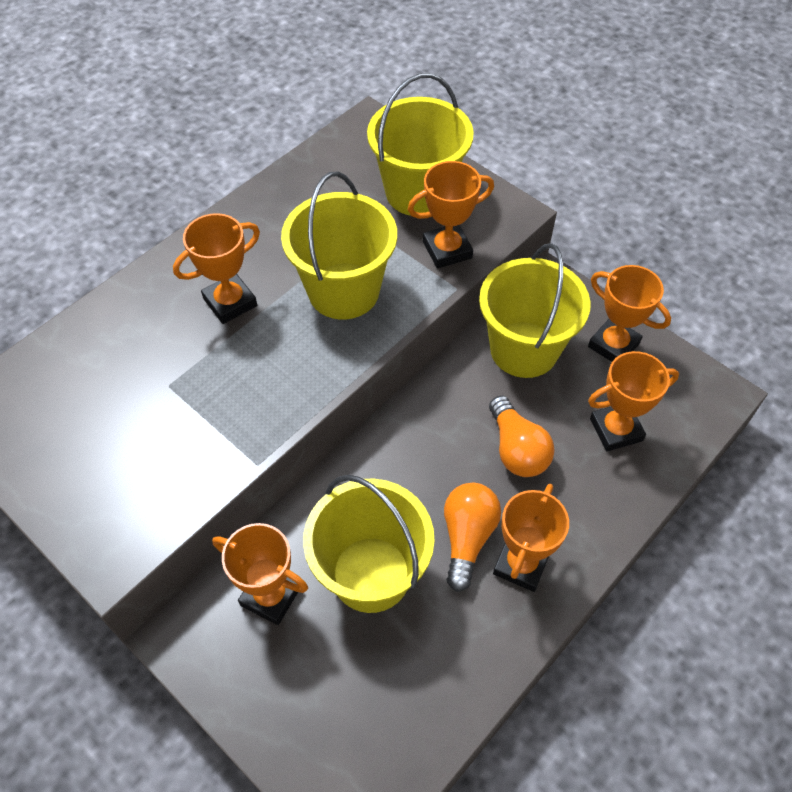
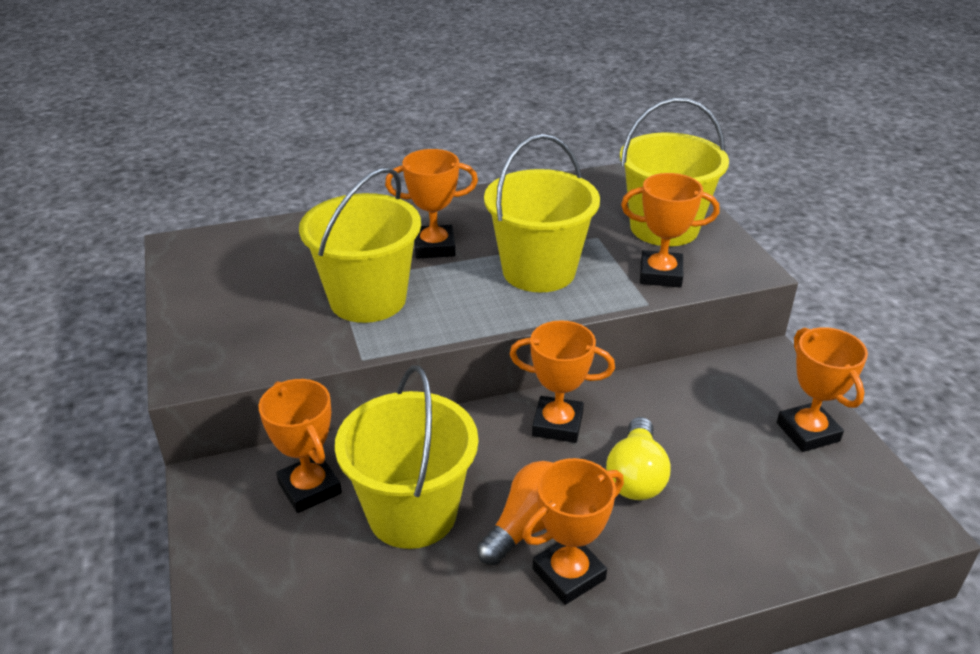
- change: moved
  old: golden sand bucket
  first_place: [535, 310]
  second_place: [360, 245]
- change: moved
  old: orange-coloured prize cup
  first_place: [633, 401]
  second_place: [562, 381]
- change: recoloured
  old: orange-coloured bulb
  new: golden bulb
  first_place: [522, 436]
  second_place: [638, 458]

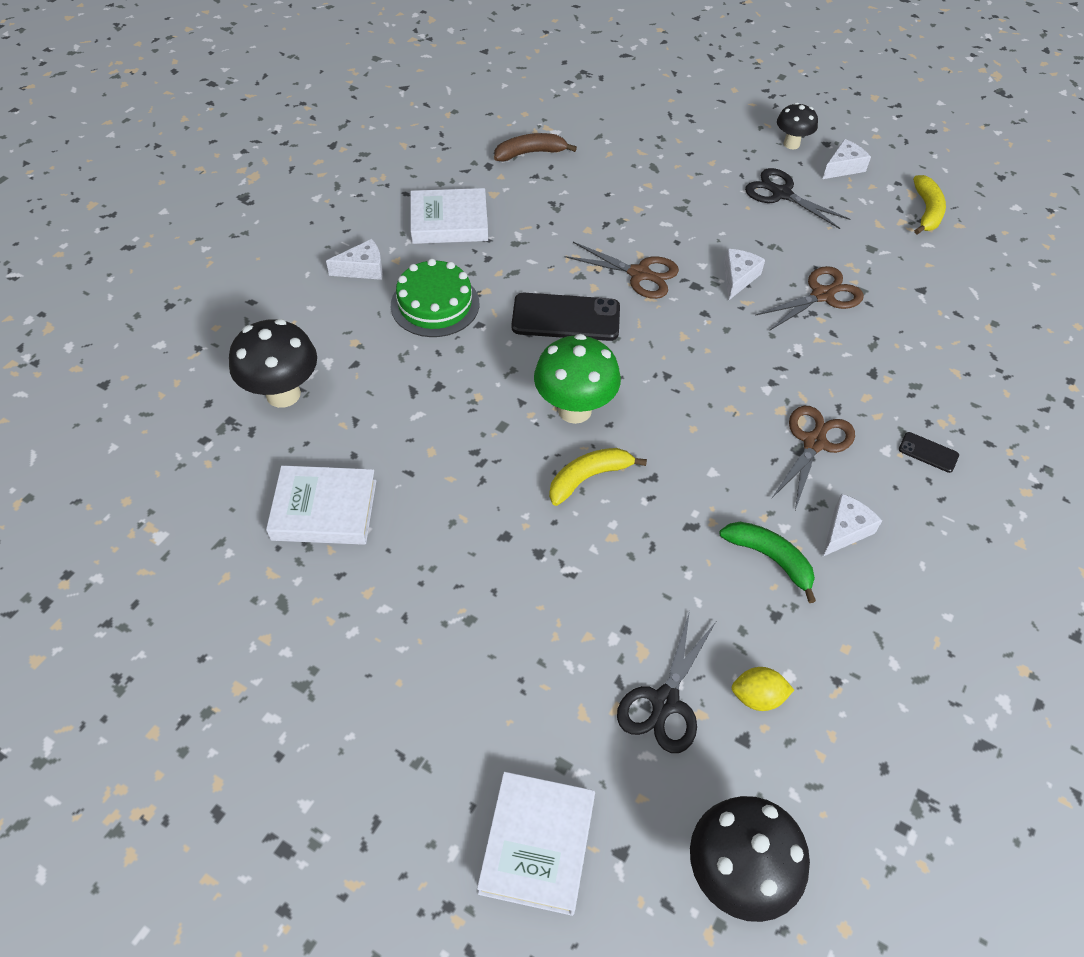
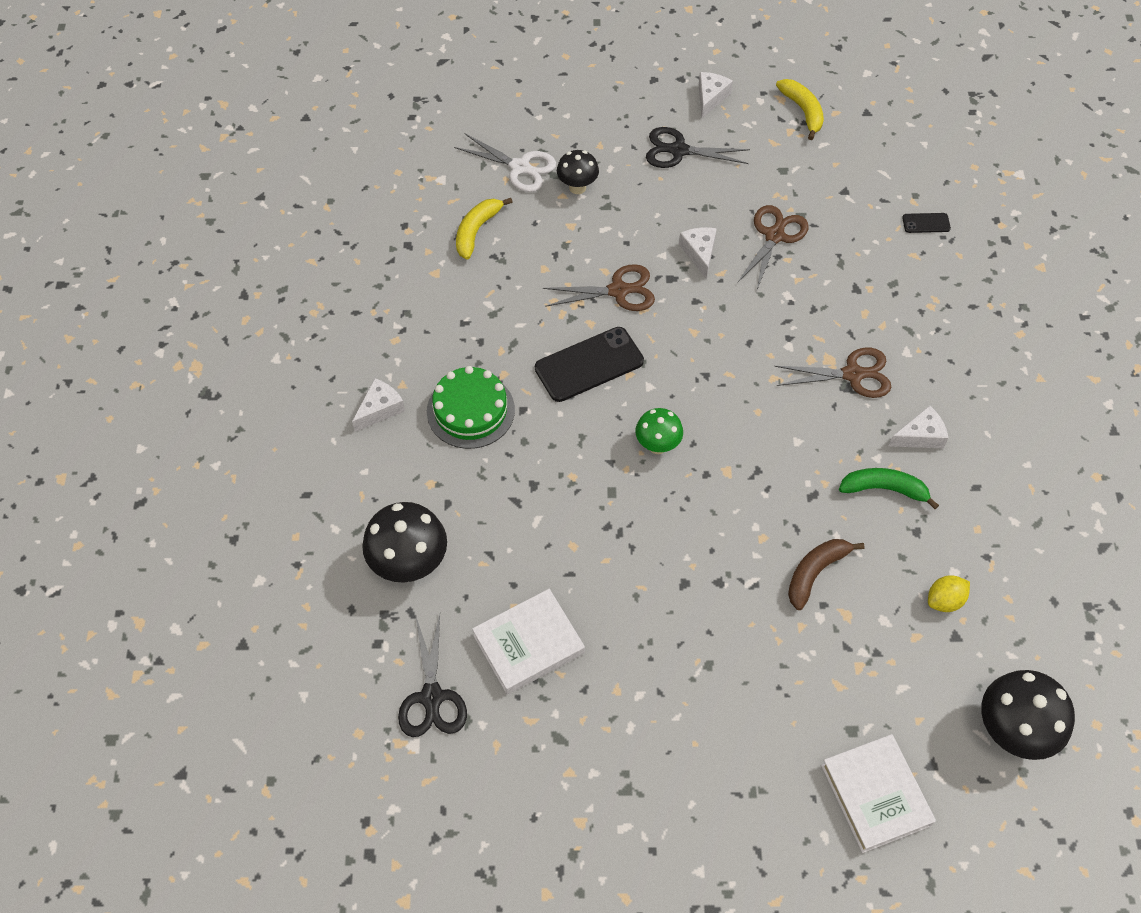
- change: moved
  old: black pair of scissors
  first_place: [666, 682]
  second_place: [432, 675]
- change: added
  new: snow-white pair of scissors
  second_place: [505, 163]
- change: moved
  old: golden toy banana
  first_place: [598, 477]
  second_place: [484, 229]
- change: moved
  old: black fungus
  first_place: [797, 125]
  second_place: [578, 172]
- change: resized
  old: emerald fungus
  first_place: [577, 379]
  second_place: [659, 431]
  factor: 0.6
- change: turned
  old: russet pair of scissors
  first_place: [813, 458]
  second_place: [832, 373]
  degrees: 90
- change: moved
  old: russet toy banana
  first_place: [535, 147]
  second_place: [826, 574]
- change: turned
  old: snow-white cheese
  first_place: [852, 524]
  second_place: [918, 426]
  degrees: 60
- change: moved
  old: black mobile phone
  first_place: [929, 452]
  second_place: [926, 223]
- change: removed
  old: snow-white hardcover
  first_place: [449, 216]

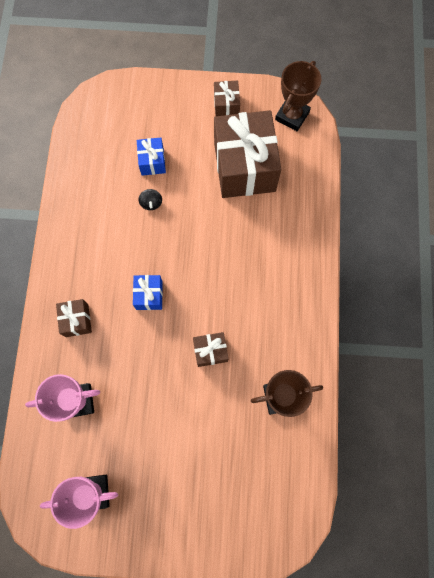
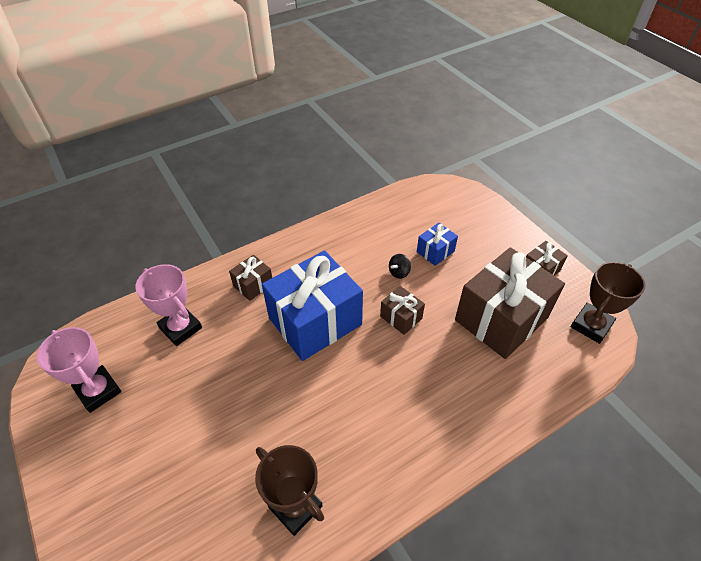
- change: resized
  old: cobalt gift
  first_place: [148, 292]
  second_place: [312, 305]
  factor: 2.22
- change: moved
  old: russet gift
  first_place: [210, 349]
  second_place: [402, 310]
- change: turned
  old: russet prize cup
  first_place: [298, 96]
  second_place: [608, 303]
  degrees: -45

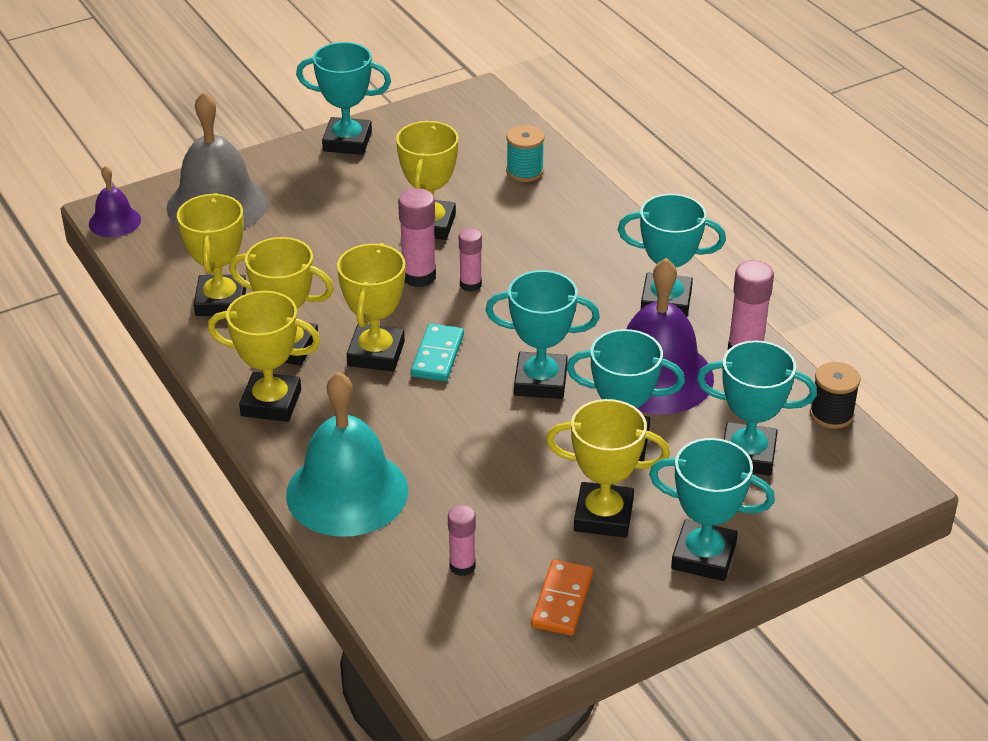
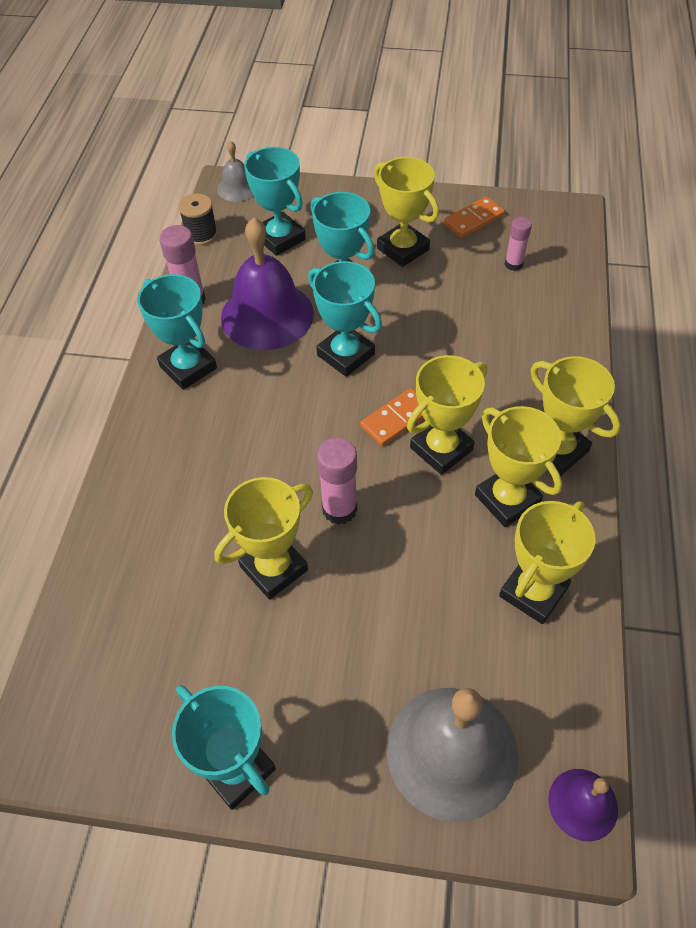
- change: added
  new: grey bell
  second_place: [235, 171]
- change: recoloured
  old: aqua domino tile
  new: orange-coloured domino tile
  first_place: [437, 352]
  second_place: [392, 417]
- change: removed
  old: aqua bell
  first_place: [347, 454]
- change: removed
  old: rose-pink glue
  first_place: [470, 260]
- change: removed
  old: aqua reel of thread
  first_place: [525, 153]
- change: removed
  old: aqua prize cup
  first_place: [712, 509]

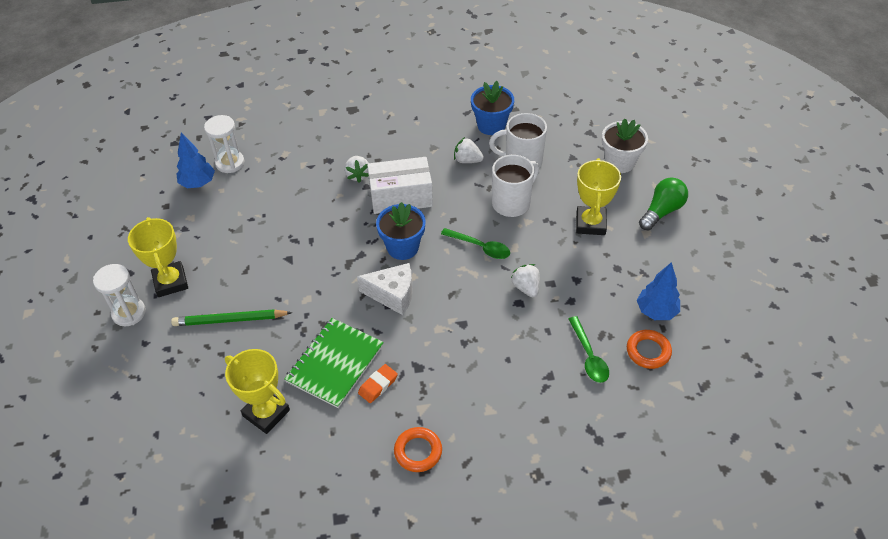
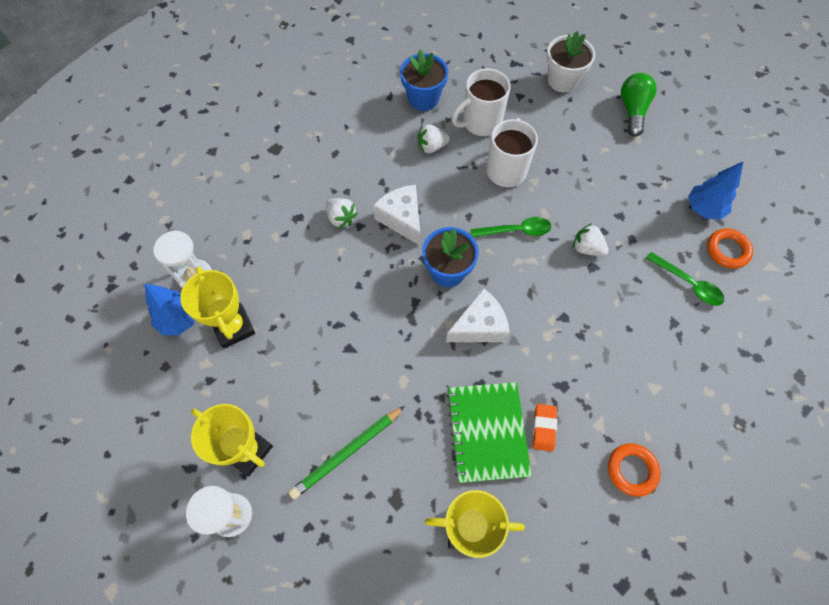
- change: moved
  old: golden prize cup
  first_place: [598, 196]
  second_place: [217, 307]
- change: replaced
  old: snow-white parcel
  new: snow-white cheese
  first_place: [400, 185]
  second_place: [396, 215]

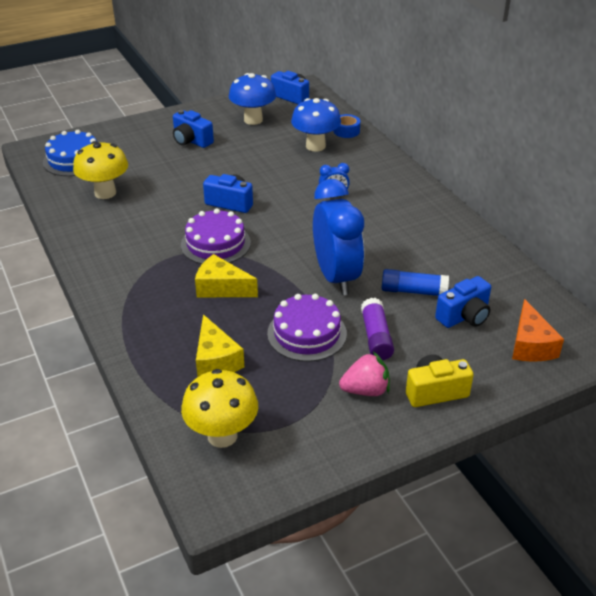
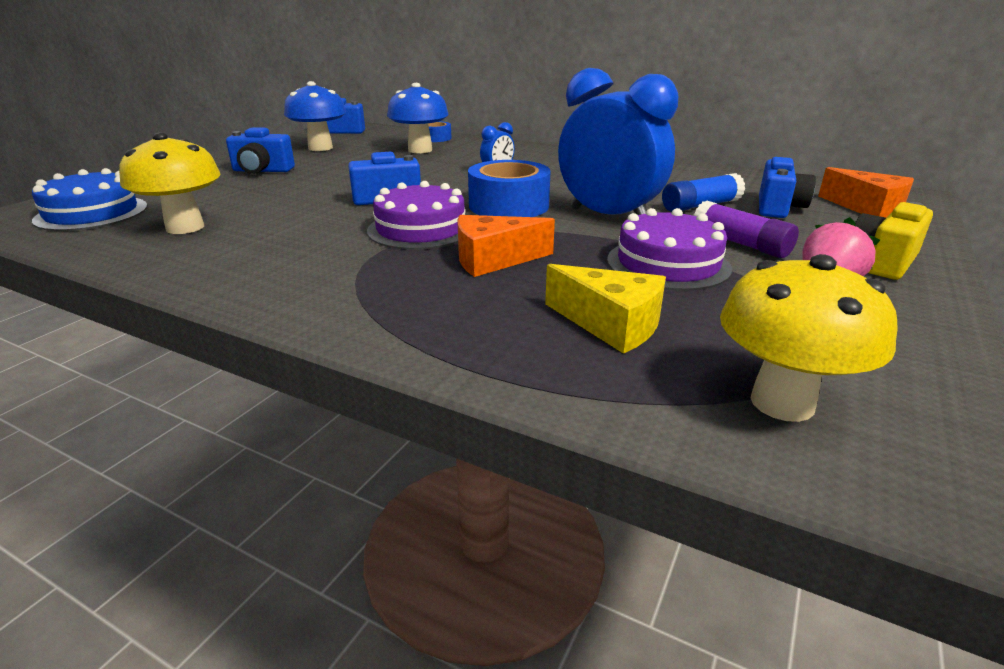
- change: recoloured
  old: golden cheese
  new: orange-coloured cheese
  first_place: [226, 275]
  second_place: [506, 246]
- change: added
  new: cobalt sticky tape
  second_place: [509, 188]

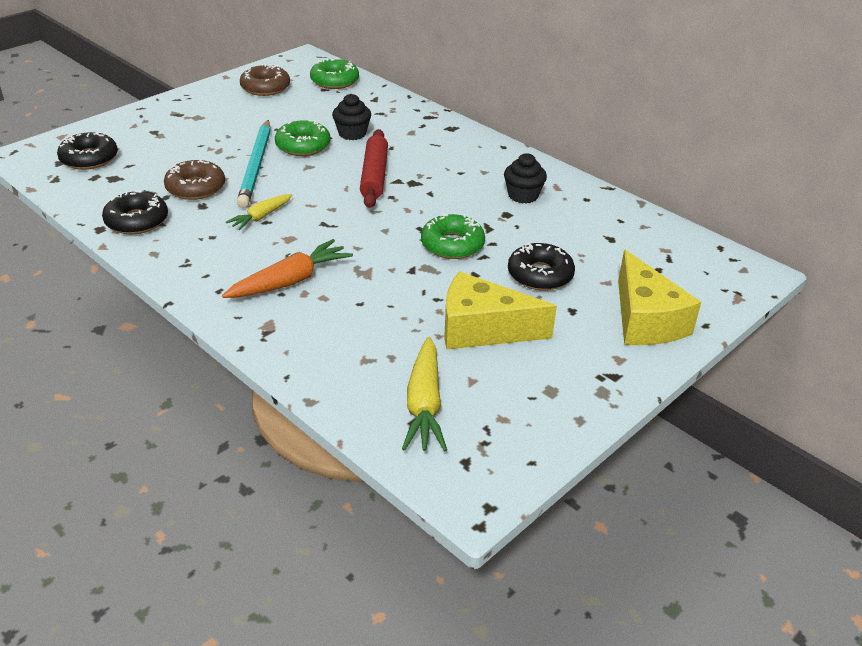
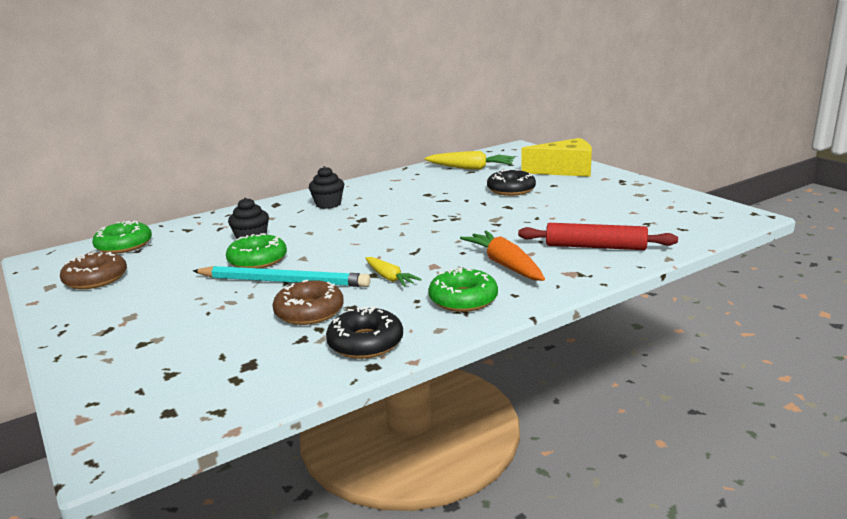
- change: moved
  old: black muffin
  first_place: [525, 178]
  second_place: [326, 187]
- change: moved
  old: golden toy carrot
  first_place: [424, 394]
  second_place: [469, 160]
- change: moved
  old: emerald glazed donut
  first_place: [453, 236]
  second_place: [463, 289]
- change: moved
  old: scarlet dough roller
  first_place: [374, 168]
  second_place: [598, 236]
- change: removed
  old: black glazed donut
  first_place: [87, 151]
- change: removed
  old: golden cheese
  first_place: [501, 310]

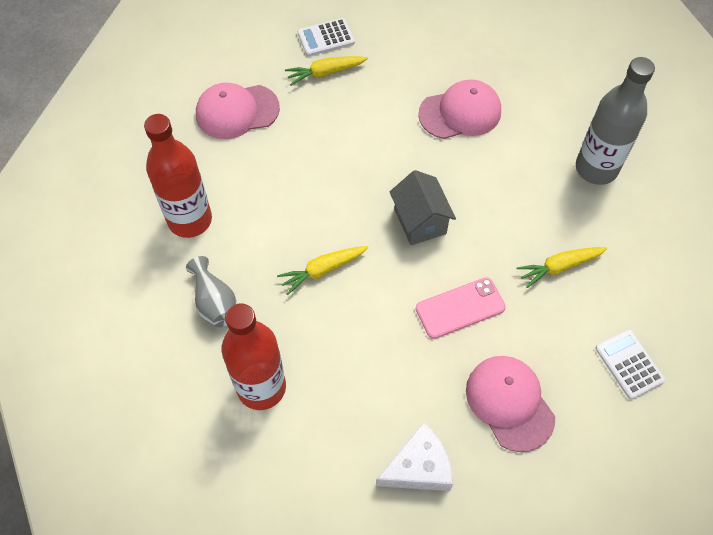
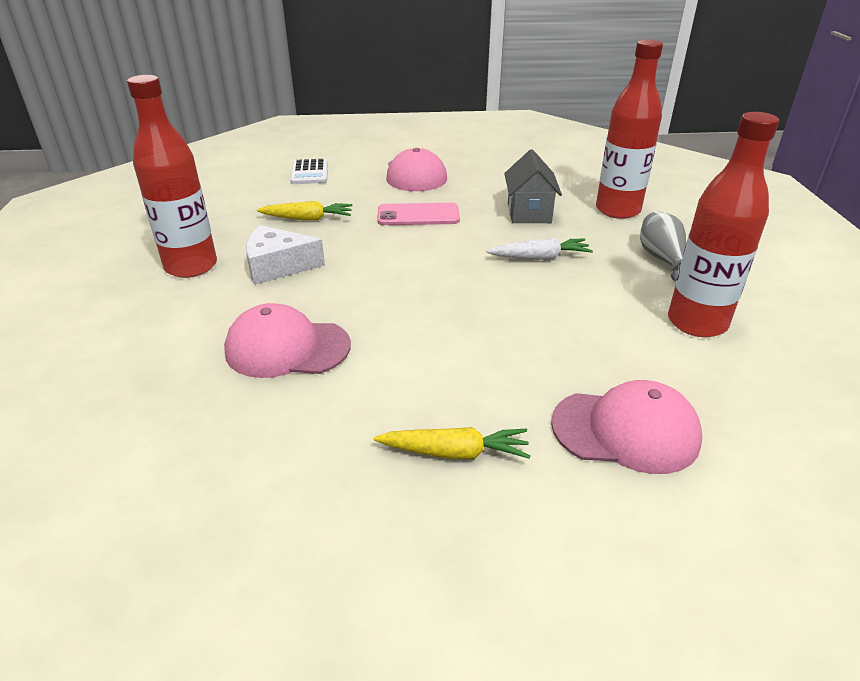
- change: recoloured
  old: grey bottle
  new: scarlet bottle
  first_place: [615, 121]
  second_place: [172, 176]
- change: moved
  old: snow-white cheese
  first_place: [414, 456]
  second_place: [285, 255]
- change: recoloured
  old: golden toy carrot
  new: snow-white toy carrot
  first_place: [322, 270]
  second_place: [540, 249]
- change: moved
  old: grey toy house
  first_place: [423, 207]
  second_place: [533, 186]
- change: removed
  old: snow-white calculator
  first_place: [326, 37]

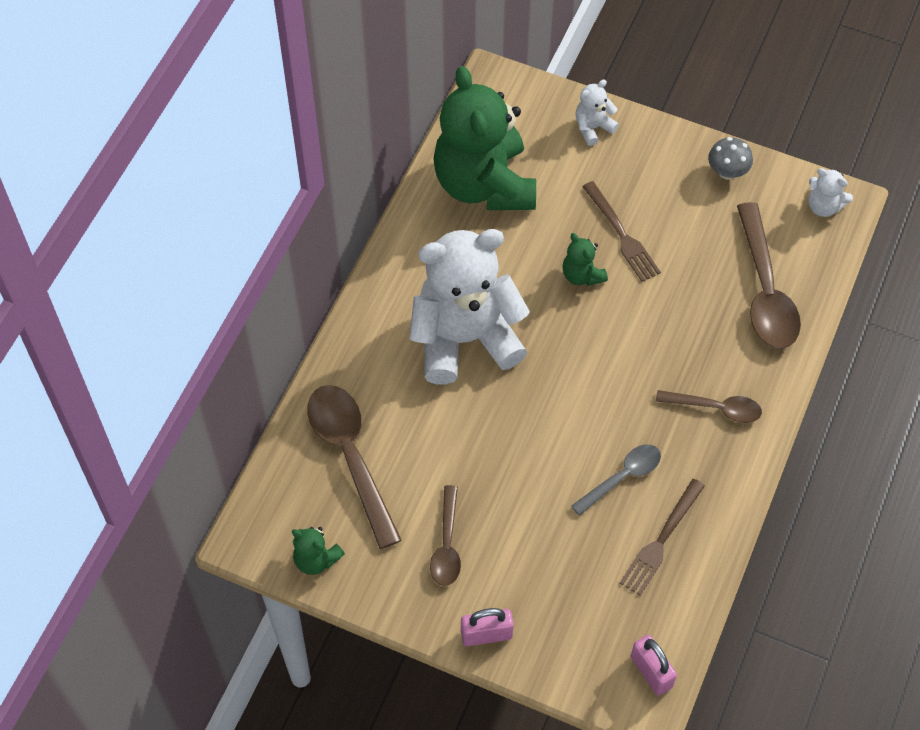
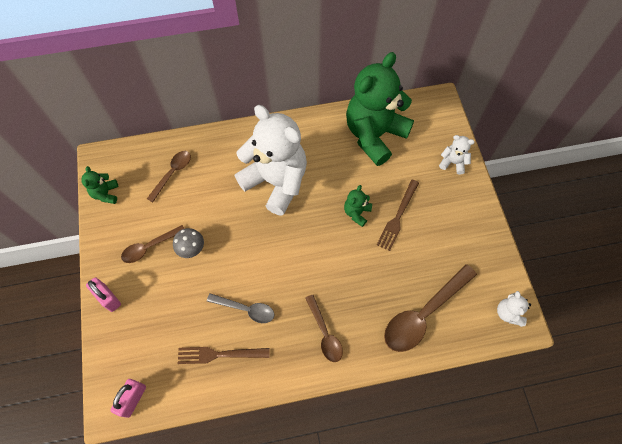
- change: resized
  old: russet teaspoon
  first_place: [354, 467]
  second_place: [169, 176]
  factor: 0.58
- change: moved
  old: grey fungus
  first_place: [730, 158]
  second_place: [188, 243]

